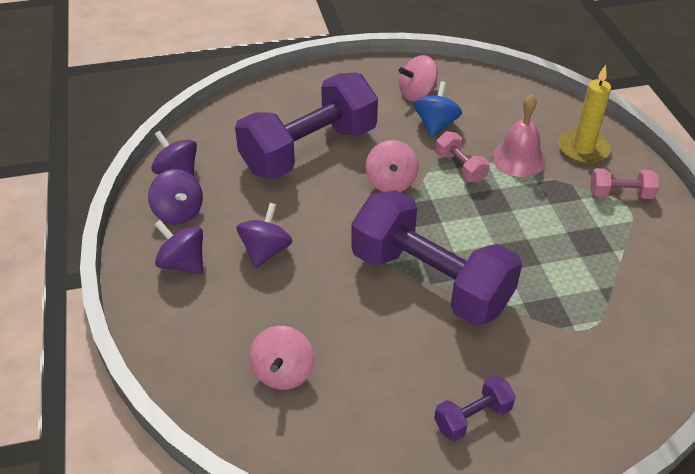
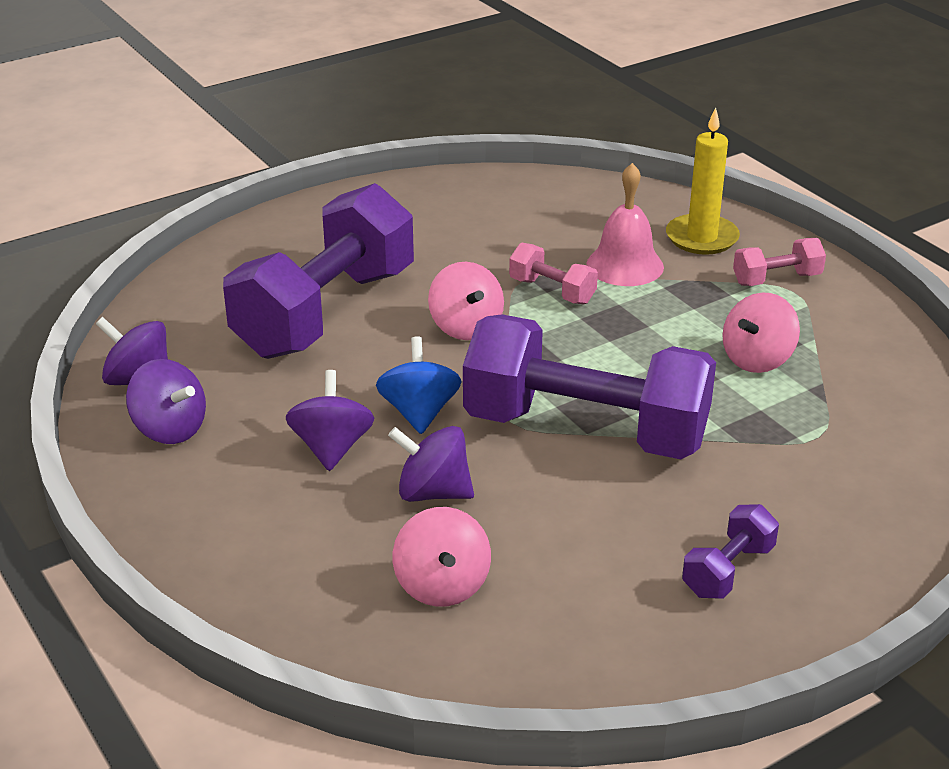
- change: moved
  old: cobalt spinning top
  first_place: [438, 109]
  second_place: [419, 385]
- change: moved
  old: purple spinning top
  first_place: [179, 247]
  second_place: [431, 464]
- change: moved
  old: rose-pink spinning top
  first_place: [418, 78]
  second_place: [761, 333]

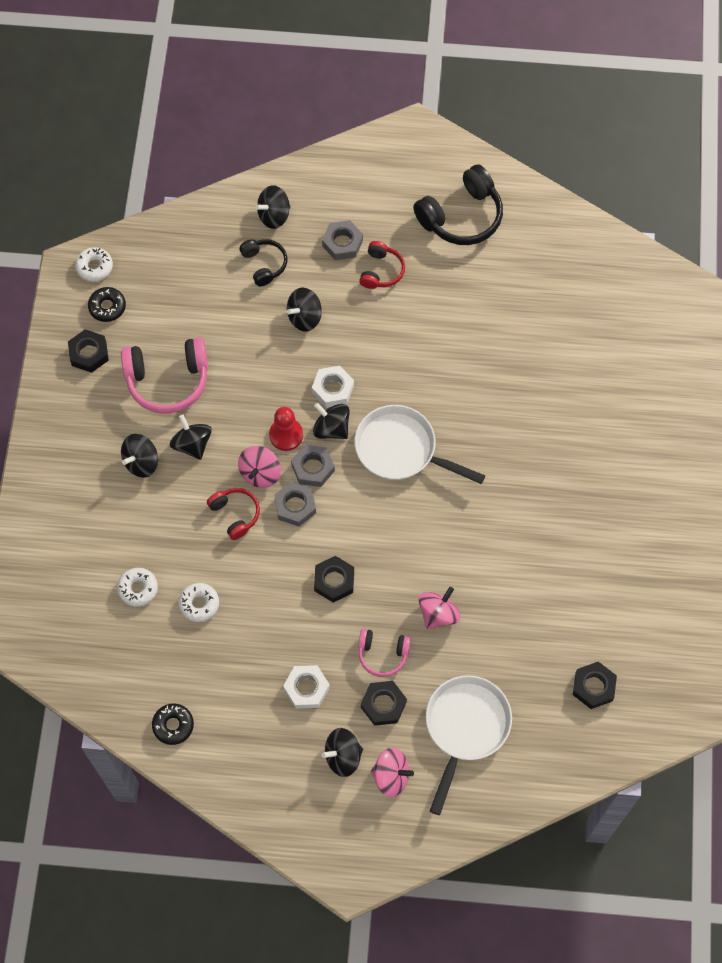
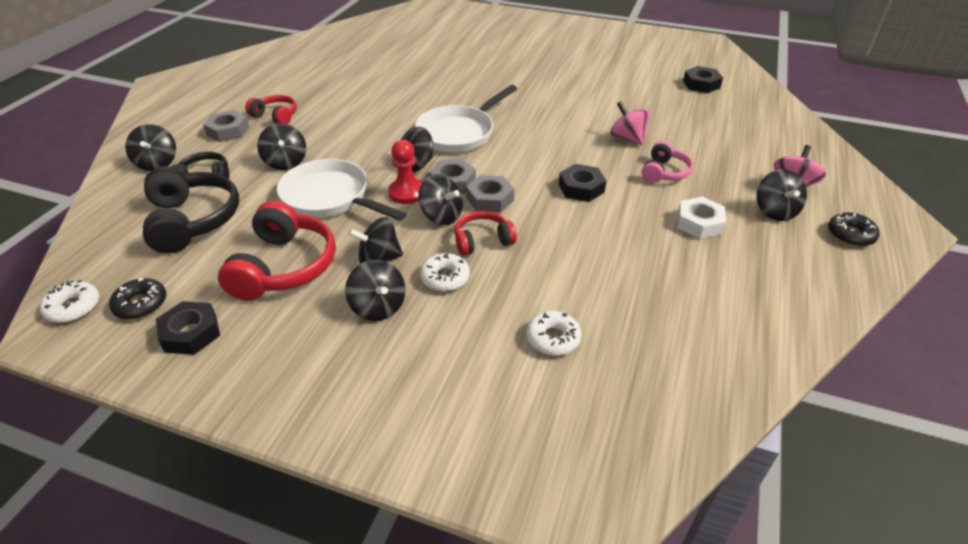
- change: moved
  old: black headset
  first_place: [458, 205]
  second_place: [191, 209]
- change: recoloured
  old: rose-pink headset
  new: scarlet headset
  first_place: [164, 375]
  second_place: [277, 251]
- change: moved
  old: snow-white pan
  first_place: [469, 745]
  second_place: [342, 190]
- change: recoloured
  old: rose-pink spinning top
  new: black spinning top
  first_place: [259, 467]
  second_place: [440, 199]
- change: moved
  old: snow-white glazed donut
  first_place: [199, 602]
  second_place: [445, 272]
- change: moved
  old: black glazed donut
  first_place: [173, 724]
  second_place: [853, 229]
- change: removed
  old: snow-white nut
  first_place: [333, 387]
- change: removed
  old: black nut
  first_place: [384, 703]

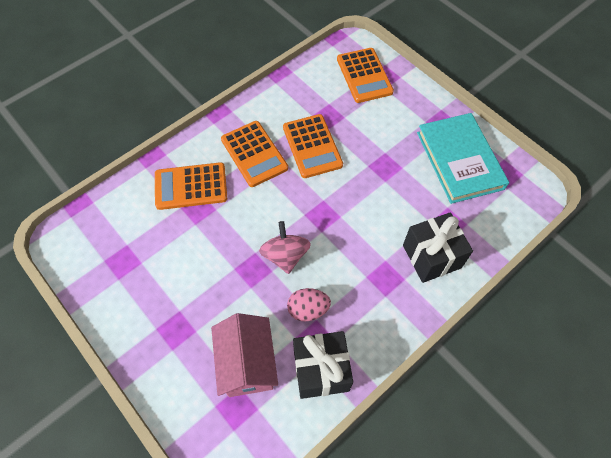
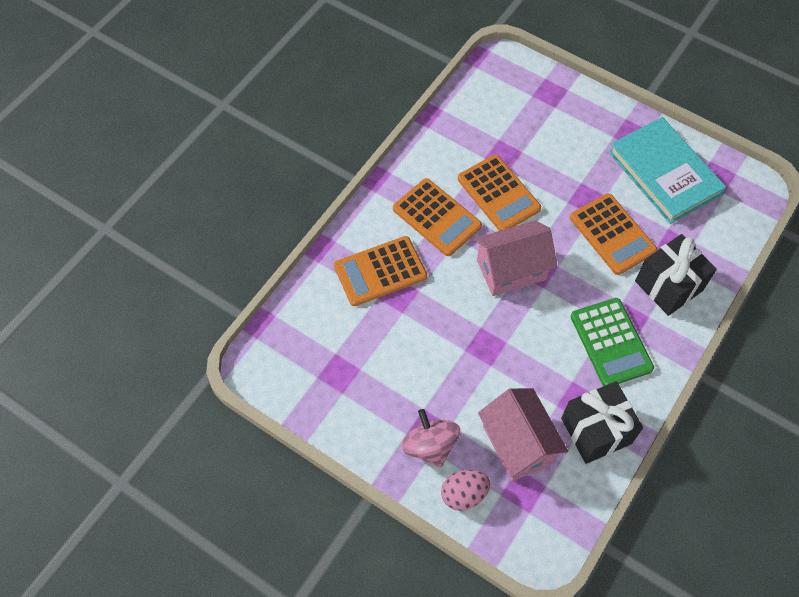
- change: moved
  old: rose-pink spinning top
  first_place: [285, 247]
  second_place: [430, 438]
- change: moved
  old: rose-pink egg
  first_place: [309, 305]
  second_place: [465, 490]
- change: added
  new: rose-pink toy house
  second_place: [516, 258]
- change: moved
  old: orange-coloured calculator
  first_place: [365, 75]
  second_place: [613, 234]
- change: added
  new: emerald calculator
  second_place: [612, 342]

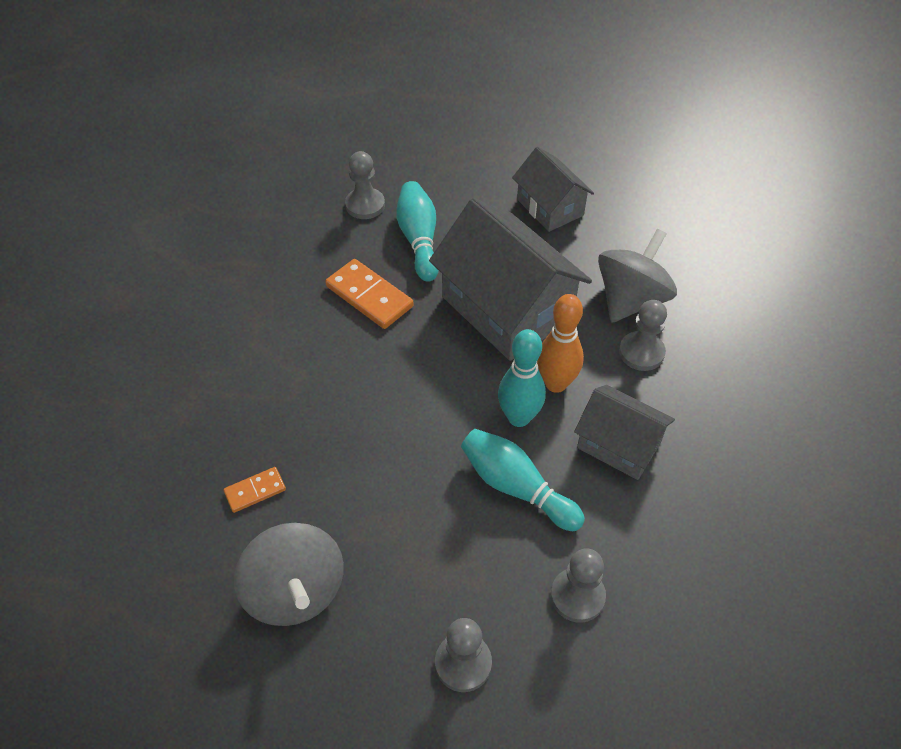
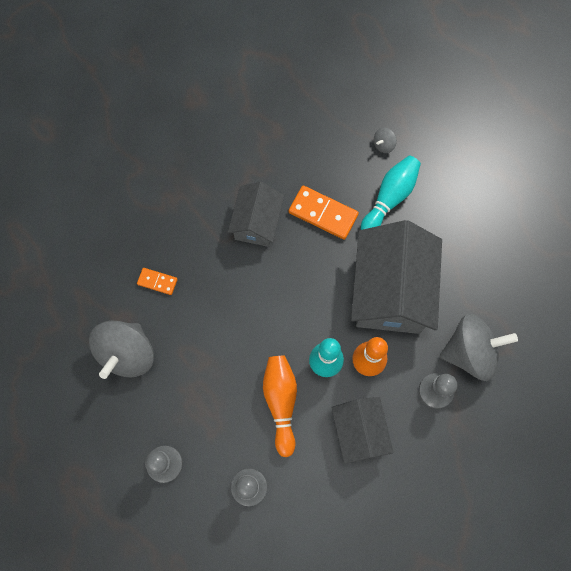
- change: moved
  old: grey toy house
  first_place: [553, 189]
  second_place: [256, 214]
- change: recoloured
  old: aqua tenpin
  new: orange-coloured tenpin
  first_place: [523, 480]
  second_place: [280, 406]
- change: turned
  old: orange-coloured domino tile
  first_place: [369, 294]
  second_place: [324, 213]
  degrees: -60
- change: replaced
  old: grey pawn
  new: grey spinning top
  first_place: [365, 185]
  second_place: [385, 140]

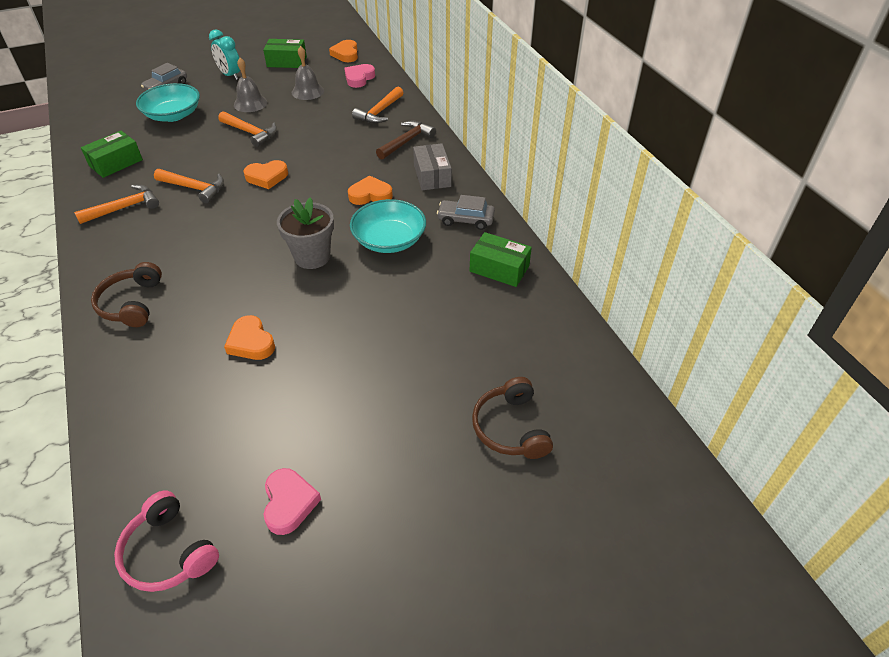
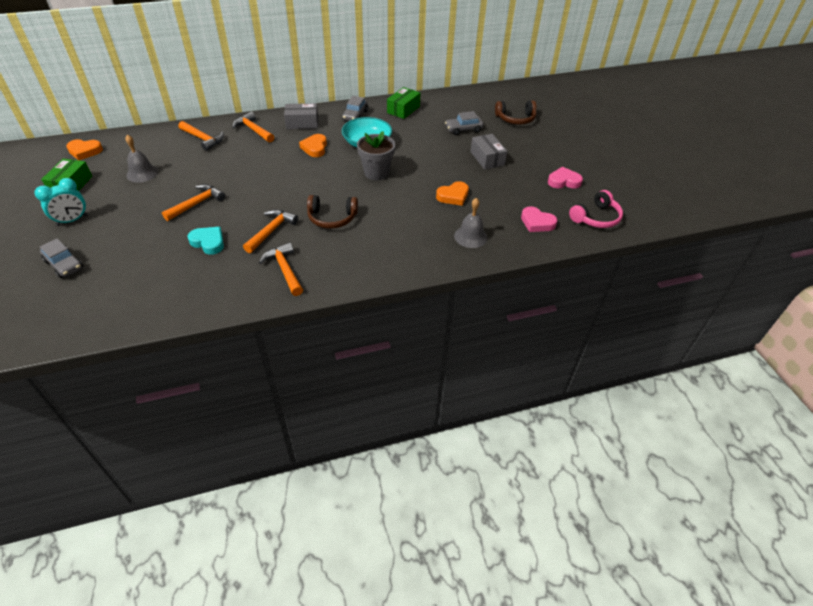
- change: added
  new: aqua love heart
  second_place: [205, 241]
- change: recoloured
  old: russet hammer
  new: orange-coloured hammer
  first_place: [406, 140]
  second_place: [253, 127]
- change: moved
  old: russet headset
  first_place: [126, 294]
  second_place: [332, 212]
- change: added
  new: grey car
  second_place: [464, 123]
- change: moved
  old: grey bell
  first_place: [250, 85]
  second_place: [471, 223]
- change: added
  new: grey parcel
  second_place: [488, 152]
- change: moved
  old: rose-pink love heart
  first_place: [359, 76]
  second_place: [539, 219]
- change: removed
  old: emerald parcel
  first_place: [112, 154]
- change: removed
  old: aqua serving bowl
  first_place: [168, 102]
- change: removed
  old: orange-coloured love heart
  first_place: [265, 174]

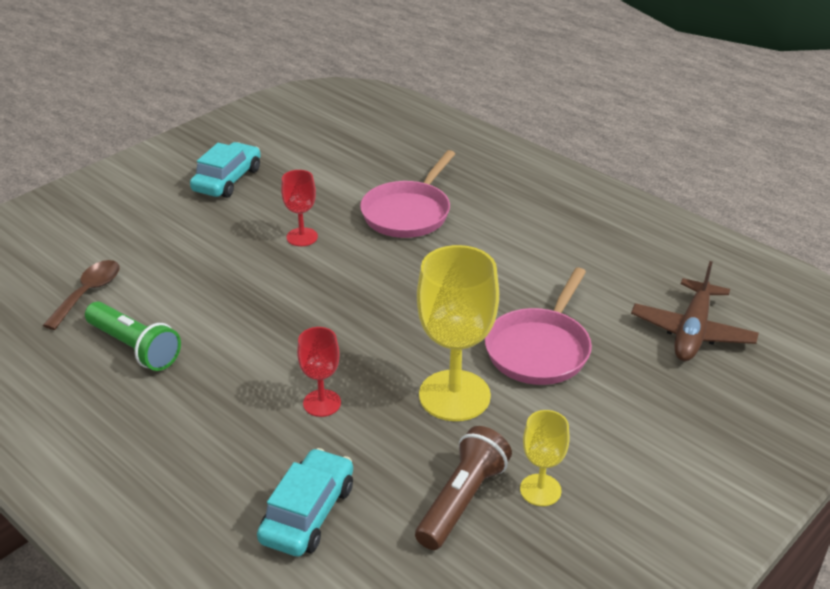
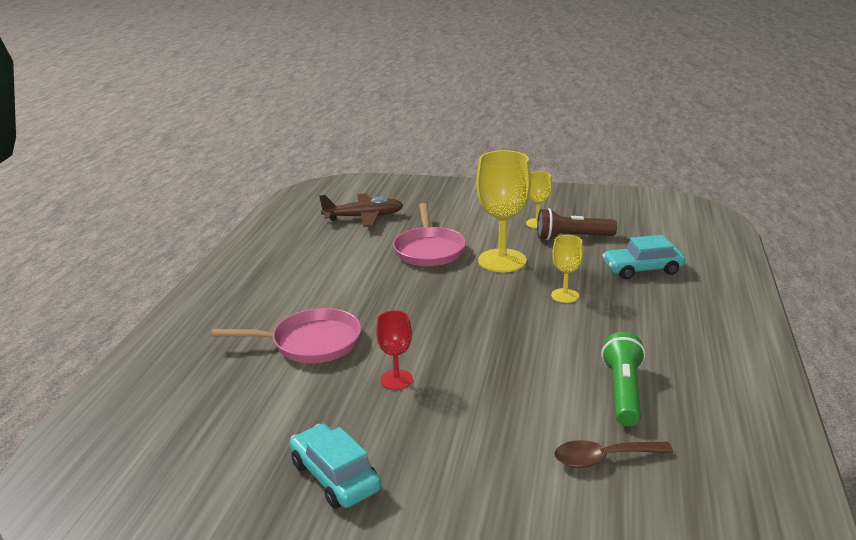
- change: turned
  old: aqua car
  first_place: [225, 170]
  second_place: [335, 466]
  degrees: 60
- change: turned
  old: rose-pink pan
  first_place: [538, 326]
  second_place: [429, 234]
  degrees: 90
- change: recoloured
  old: scarlet goblet
  new: golden goblet
  first_place: [319, 372]
  second_place: [567, 269]

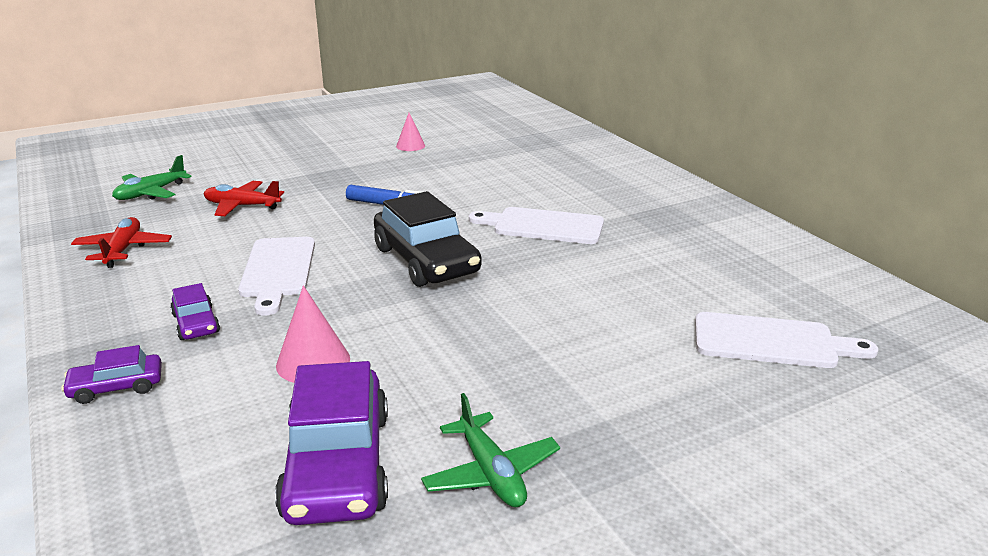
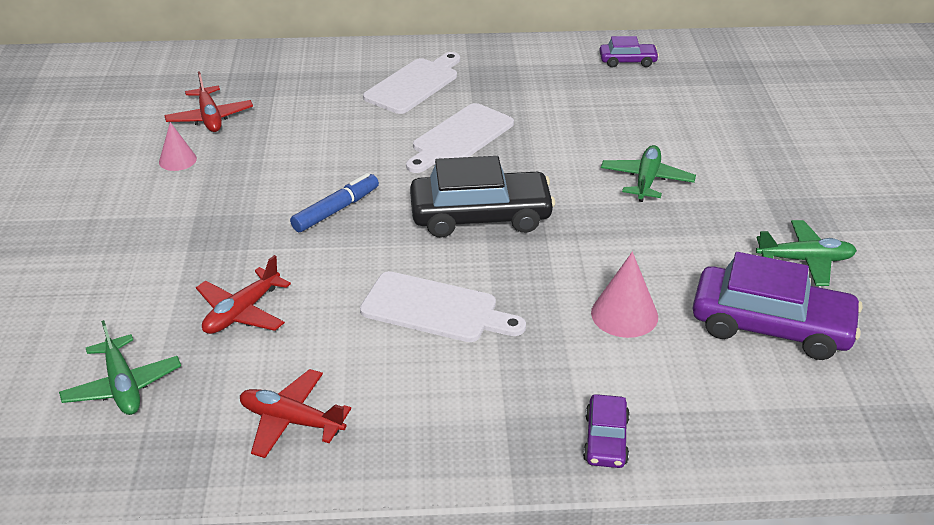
- change: added
  new: scarlet plane
  second_place: [208, 101]
- change: moved
  old: snow-white chopping board
  first_place: [786, 340]
  second_place: [411, 83]
- change: moved
  old: purple car
  first_place: [195, 311]
  second_place: [629, 52]
- change: added
  new: emerald plane
  second_place: [648, 173]

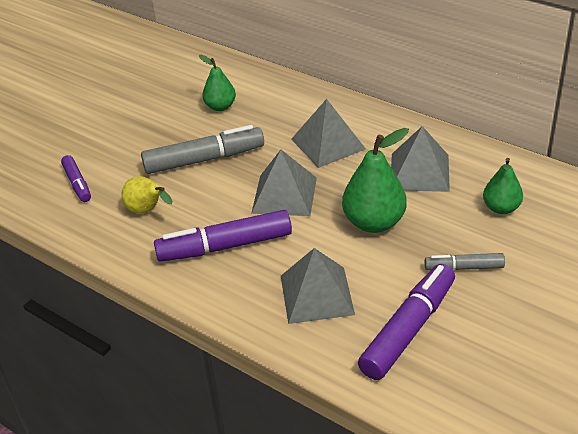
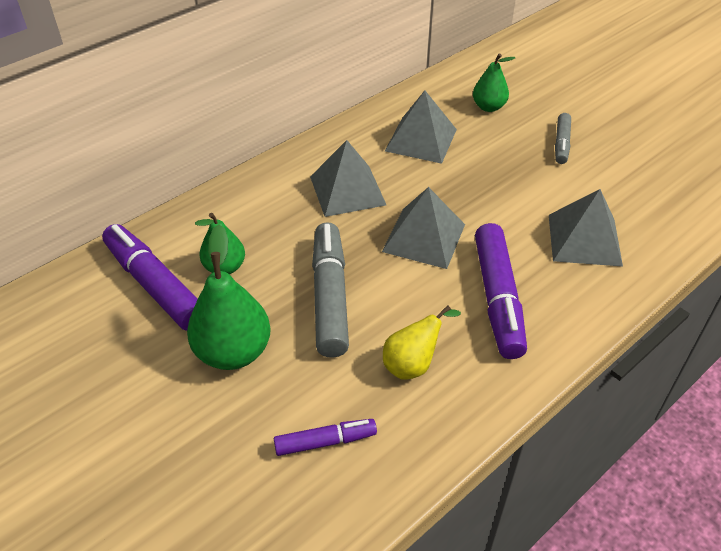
- change: moved
  old: purple marker pen
  first_place: [406, 322]
  second_place: [150, 277]
- change: moved
  old: emerald toy pear
  first_place: [375, 180]
  second_place: [229, 297]

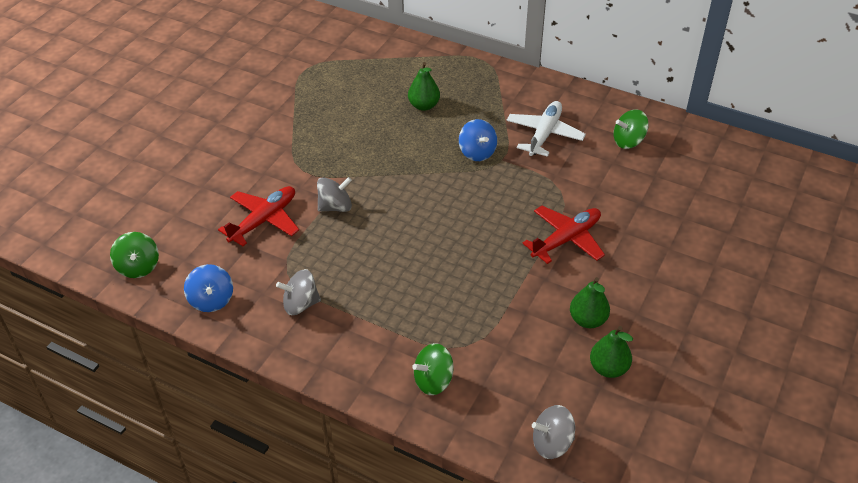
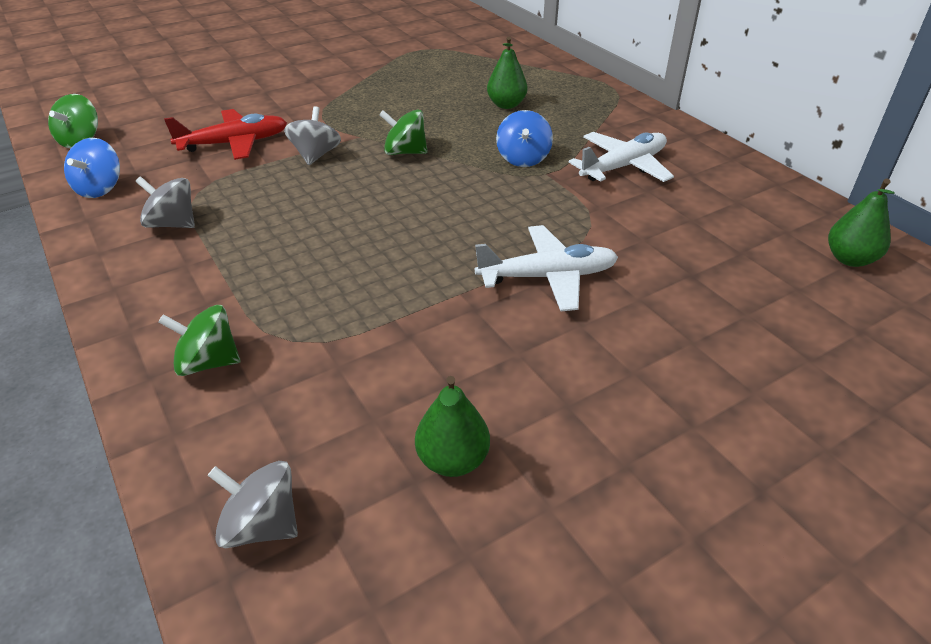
- change: turned
  old: grey spinning top
  first_place: [334, 194]
  second_place: [312, 135]
  degrees: -90
- change: moved
  old: emerald spinning top
  first_place: [631, 129]
  second_place: [403, 132]
- change: recoloured
  old: scarlet plane
  new: snow-white plane
  first_place: [563, 235]
  second_place: [546, 268]
- change: moved
  old: emerald toy pear
  first_place: [590, 302]
  second_place: [861, 223]

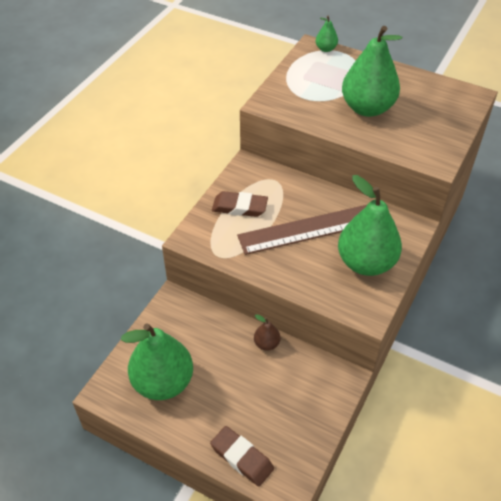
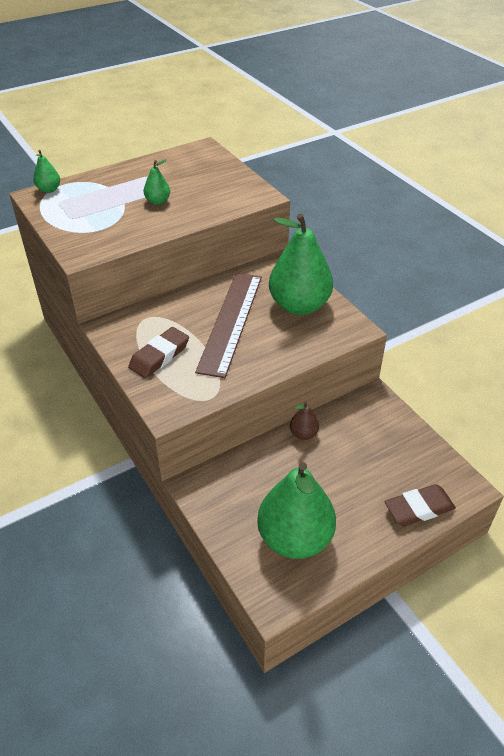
- change: resized
  old: emerald toy pear
  first_place: [372, 71]
  second_place: [157, 182]
  factor: 0.44

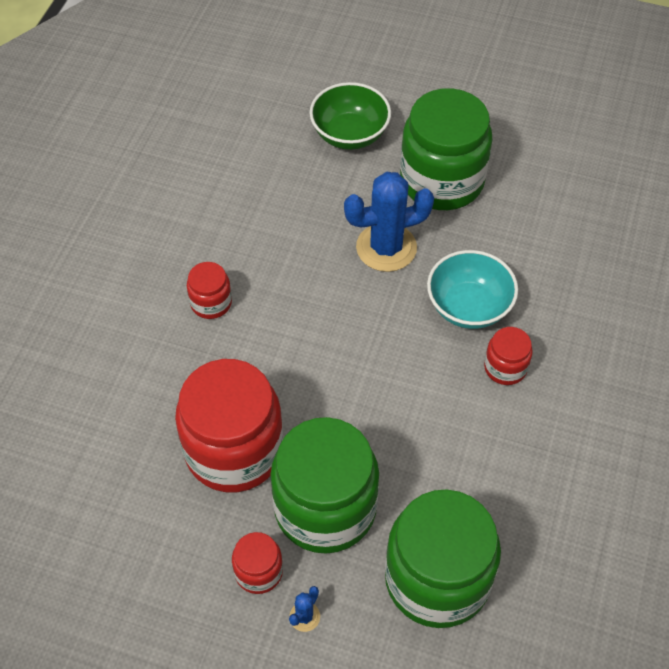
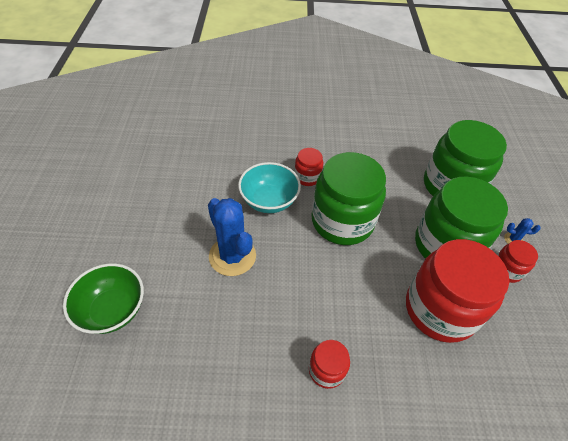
- change: moved
  old: emerald preserve jar
  first_place: [446, 149]
  second_place: [349, 198]

